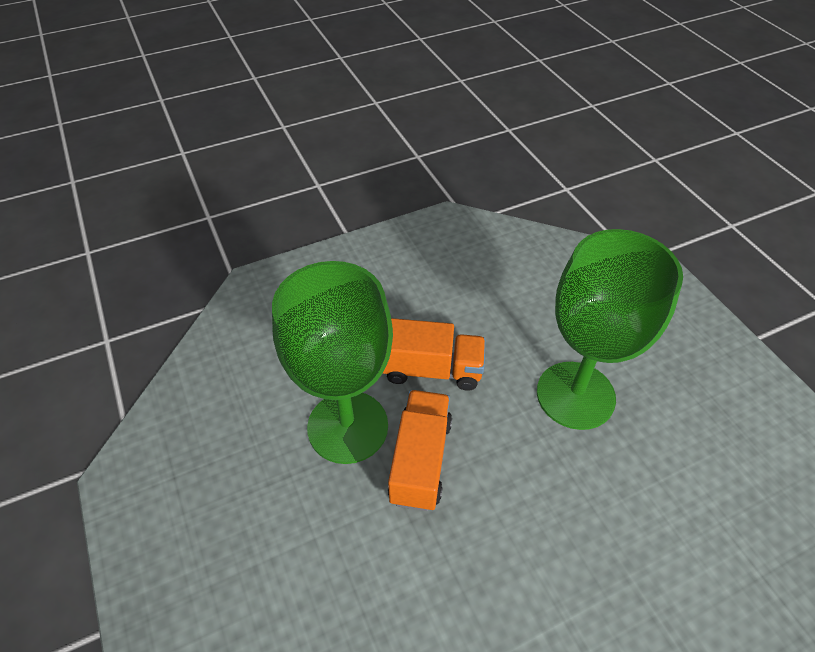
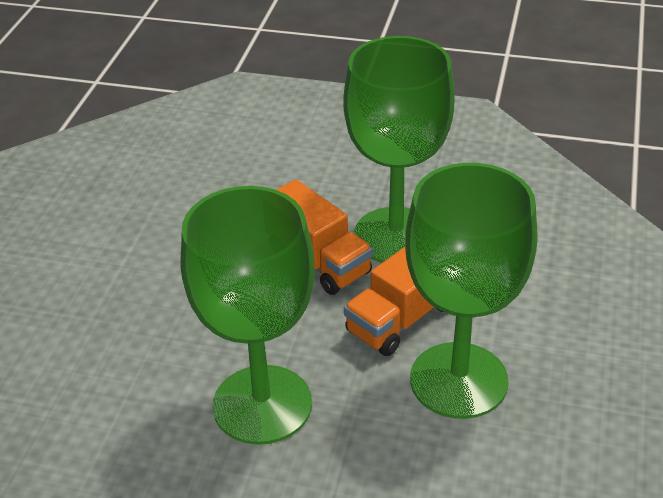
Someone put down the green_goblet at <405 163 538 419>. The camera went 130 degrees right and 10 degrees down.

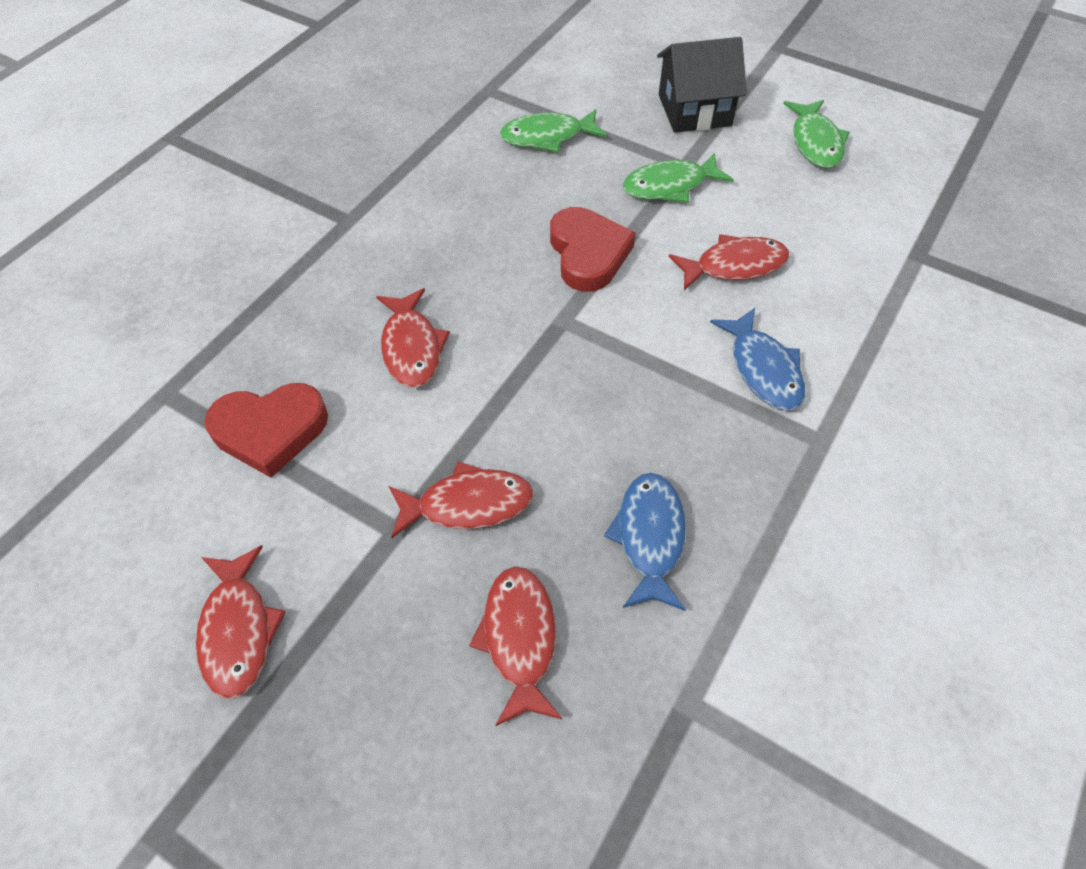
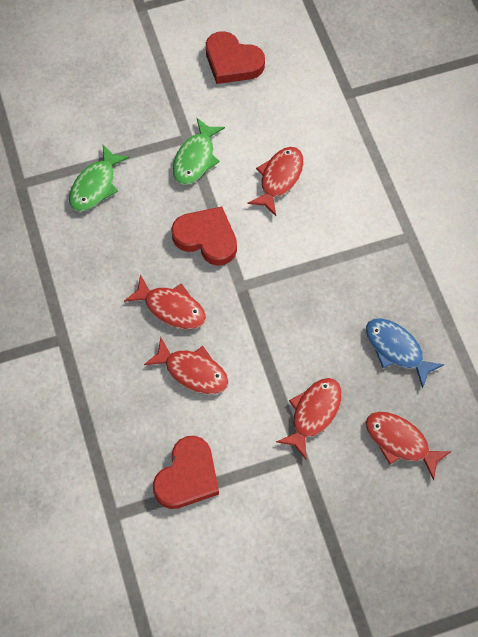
Someone took away the black_house at <657 37 747 133>. Someone swapped the green_fish at <784 100 850 168> for the red_heart at <206 31 265 84>. Someone took away the blue_fish at <710 308 805 410>. Someone carried the red_fish from <196 545 286 699> to <124 274 206 329>. The camera went 50 degrees left and 10 degrees up.

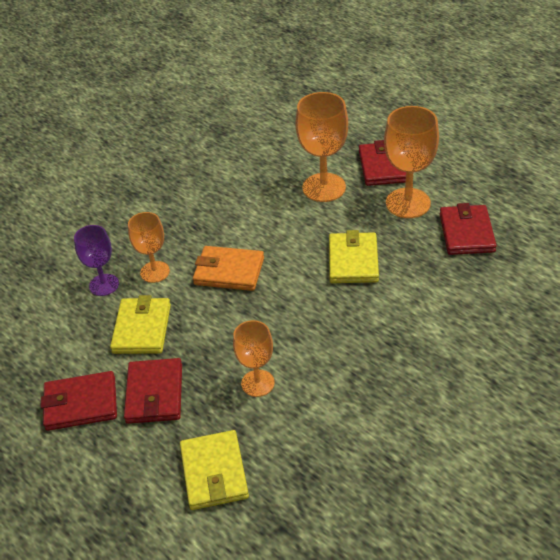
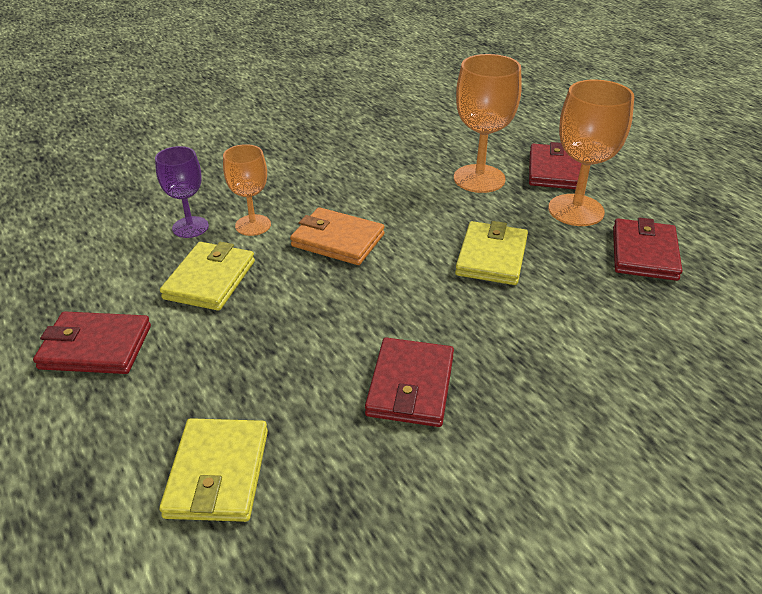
Someone took away the orange_goblet at <233 320 275 397>. Someone carried the red_wallet from <124 358 182 424> to <365 338 454 427>. The camera went 10 degrees right and 5 degrees down.

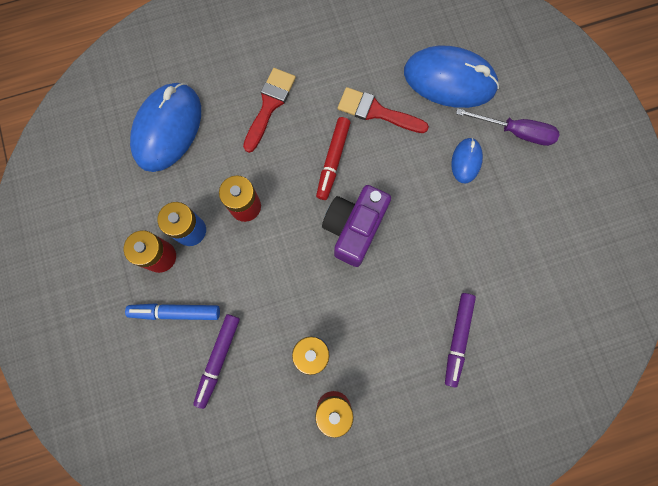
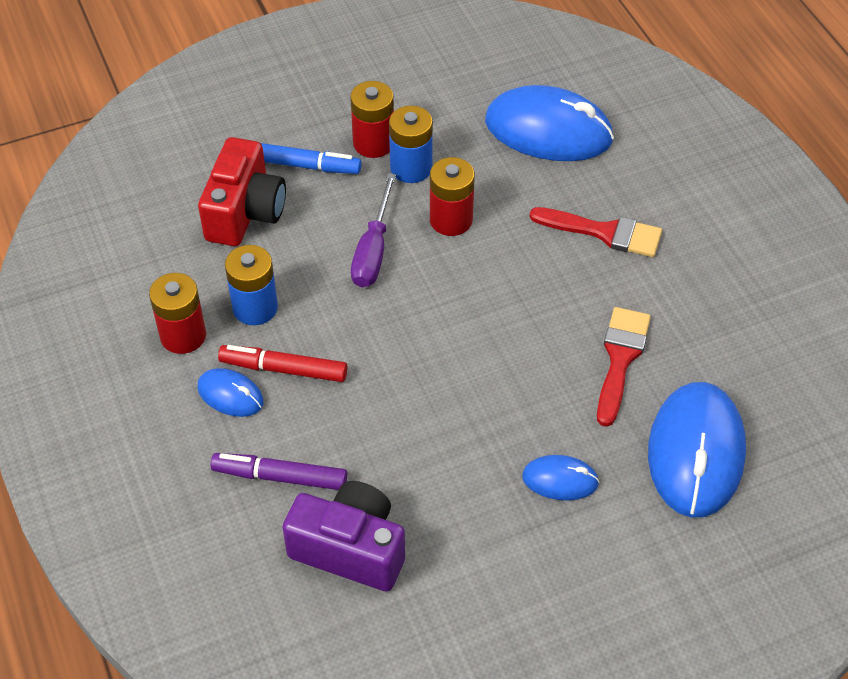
Someone carried the purple_screwdriver from <456 108 560 146> to <351 173 396 287>. Someone carried the red_marker from <316 117 350 200> to <218 345 348 382>. Someone carried the purple_camera from <322 185 391 267> to <283 481 405 592>. Someone rotated the blue_marker at <125 303 220 320> by 105 degrees clockwise. Someone swapped the purple_marker at <193 314 240 409> for the red_camera at <198 137 286 246>. Someone put down the blue_mouse at <198 368 264 417>. The camera went 85 degrees right and 25 degrees down.

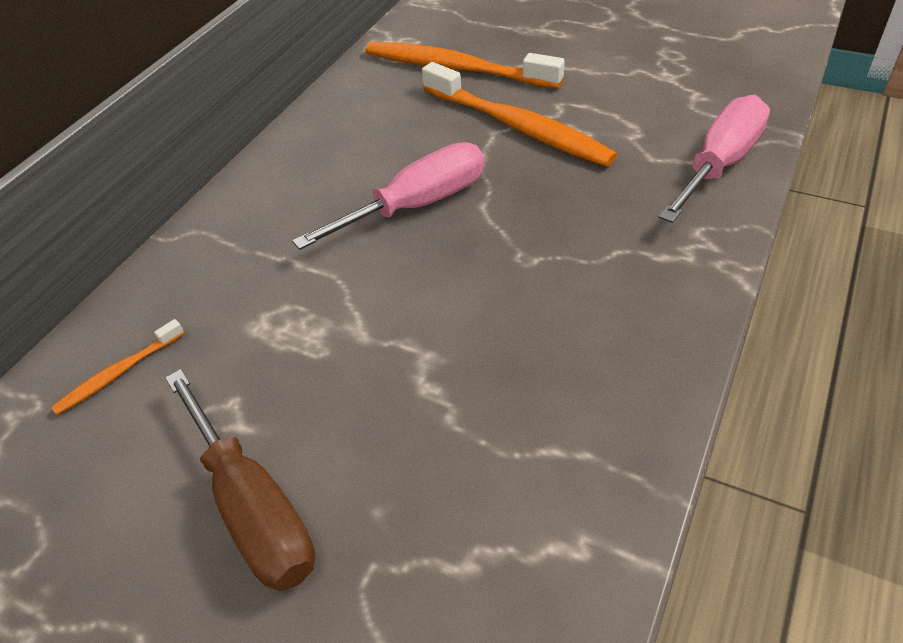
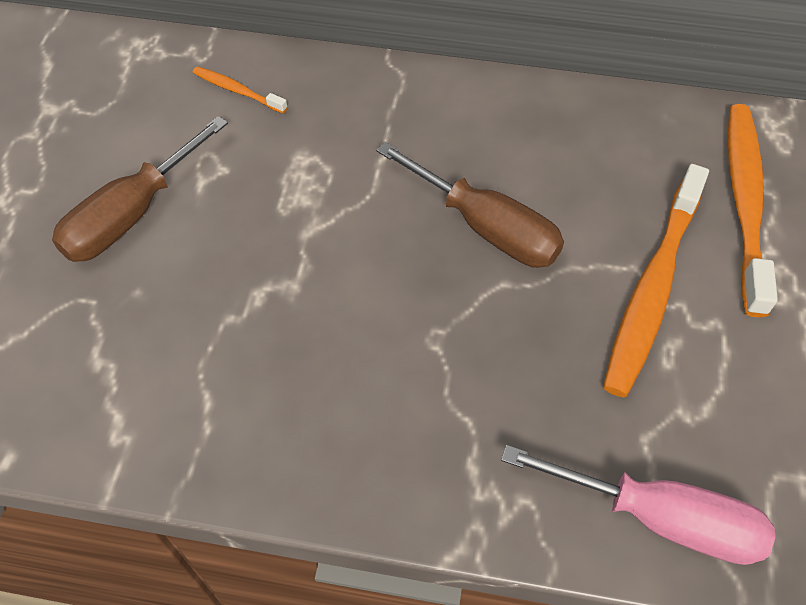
Someone repainted the pink_screwdriver at <292 142 485 250>, which became the brown_screwdriver at <376 142 564 268>. The camera went 70 degrees right and 10 degrees up.

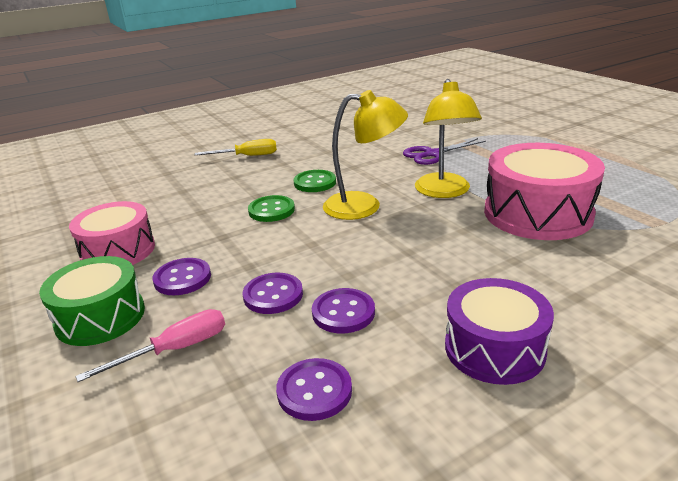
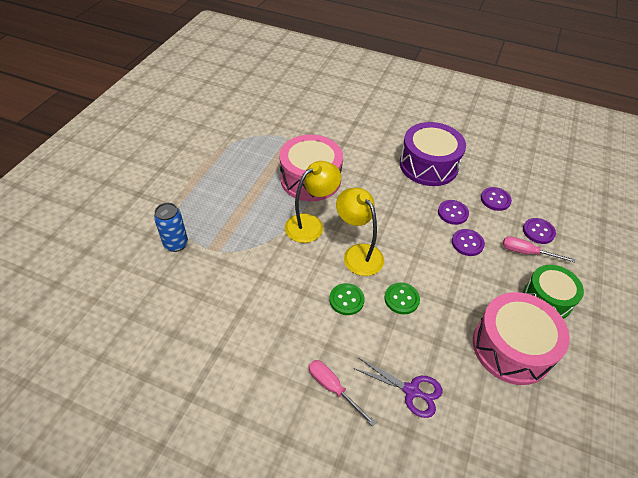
Someone carried the purple_scissors from <403 138 486 165> to <353 358 443 418>. Someone repainted the yellow_screwdriver at <195 139 277 156>, which became the pink_screwdriver at <309 360 376 426>. Someone scaled the pink_drum at <69 201 155 265> by 1.51. Someone carried the purple_button from <153 258 211 295> to <523 218 556 244>. Someone scaled the purple_drum at <445 278 554 385> by 1.51. Someone put down the blue_can at <154 203 188 252>. The camera went 130 degrees left and 20 degrees up.

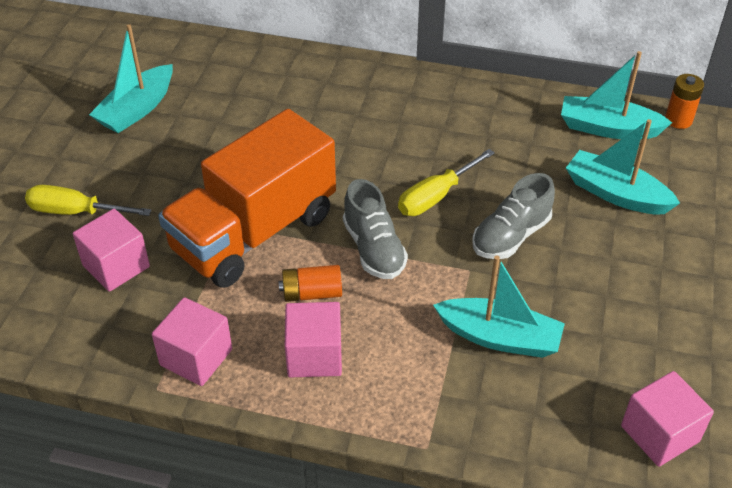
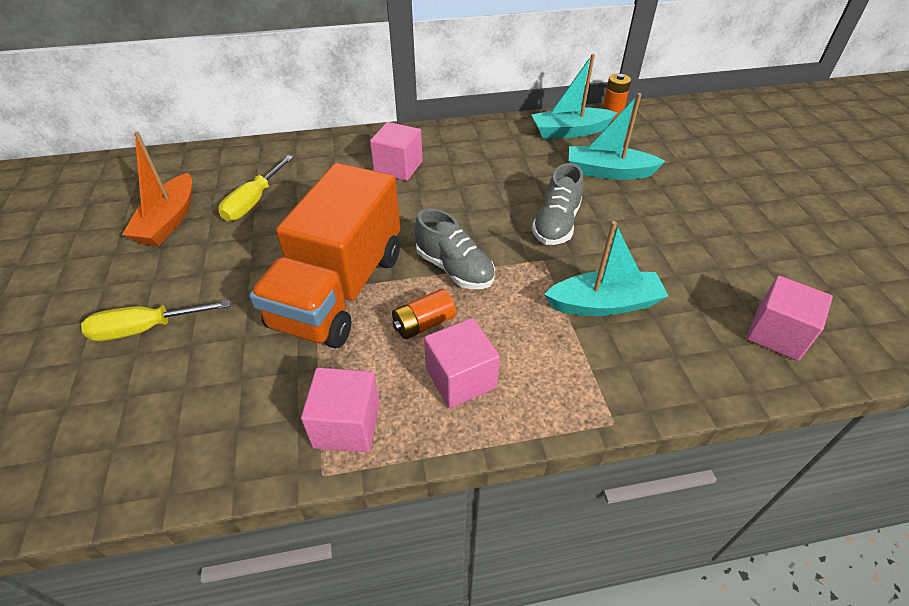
Someone repainted the turquoise_boat at <89 24 173 133>, which became the orange_boat at <122 132 192 246>. Someone carried the yellow_screwdriver from <398 149 495 216> to <218 155 293 221>. Someone carried the pink_cube from <73 209 150 292> to <370 122 423 181>. The camera went 25 degrees left and 0 degrees up.

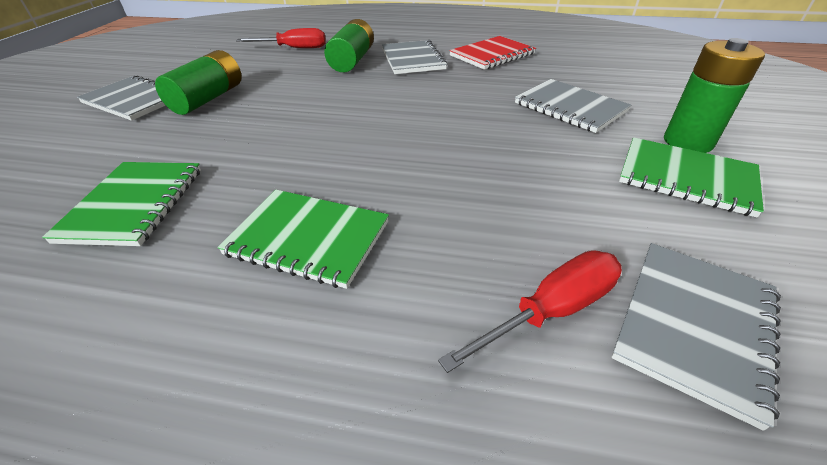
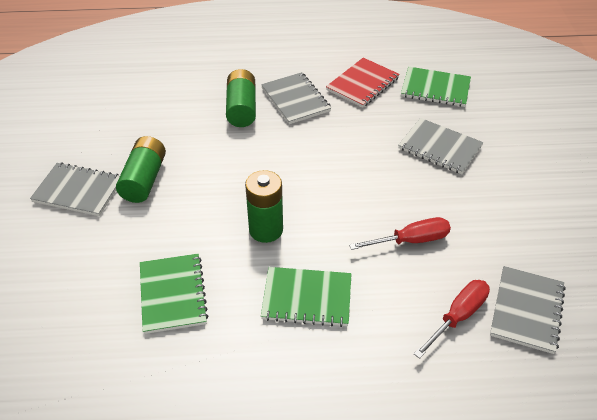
Someone carried the red_screwdriver from <236 28 326 48> to <349 217 451 250>. Someone carried the green_battery from <664 38 765 153> to <245 170 283 243>. Someone carried the green_notebook from <619 137 764 218> to <401 67 471 107>. The camera went 15 degrees left and 5 degrees up.

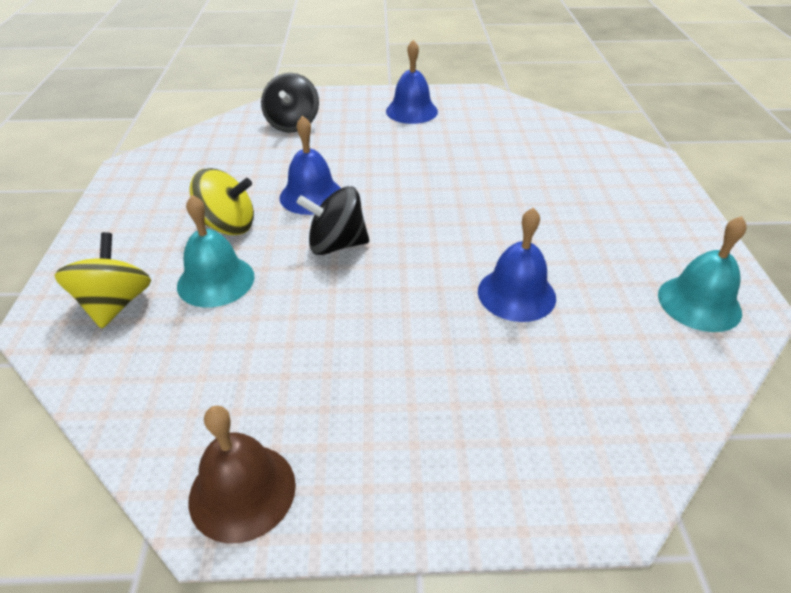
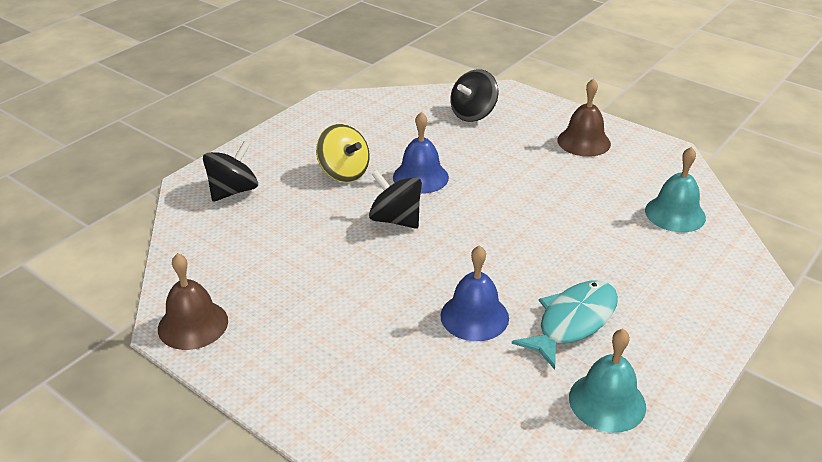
Someone repainted the blue_bell at <386 40 438 124>, which became the brown_bell at <557 79 611 157>. Someone carried the turquoise_bell from <177 195 254 307> to <645 146 706 232>. Someone repainted the yellow_spinning_top at <54 232 151 328>, which became the black_spinning_top at <203 141 258 202>. Someone put down the turquoise_fish at <512 280 618 370>. The camera went 40 degrees right and 5 degrees down.

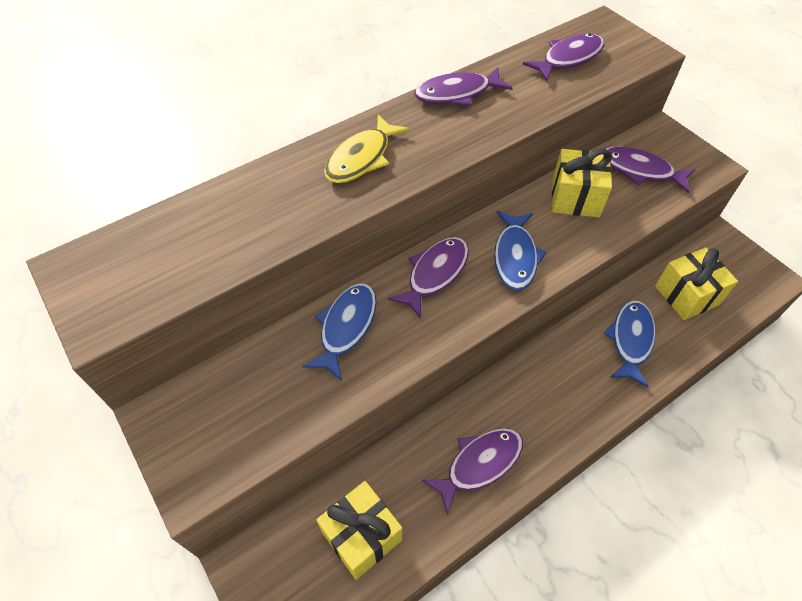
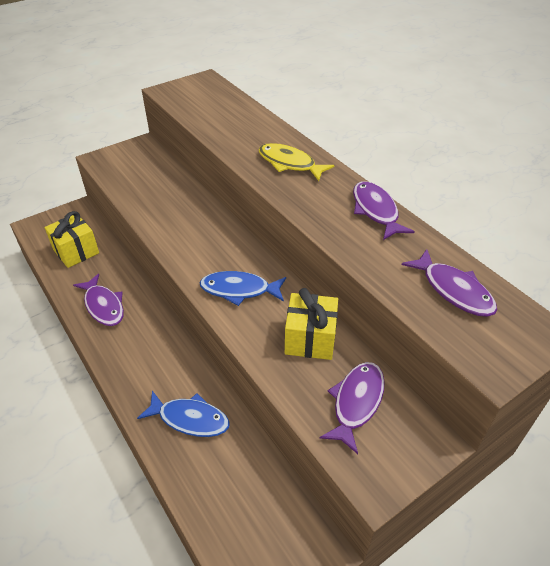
Someone took away the purple_fish at <388 237 469 319>. Someone took away the yellow_gift at <655 248 738 320>. Someone took away the blue_fish at <302 283 377 381>. The camera went 90 degrees right and 10 degrees down.

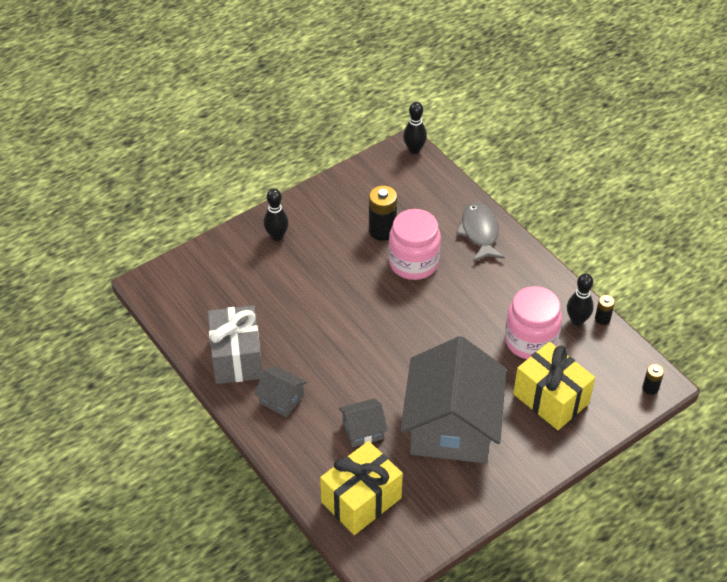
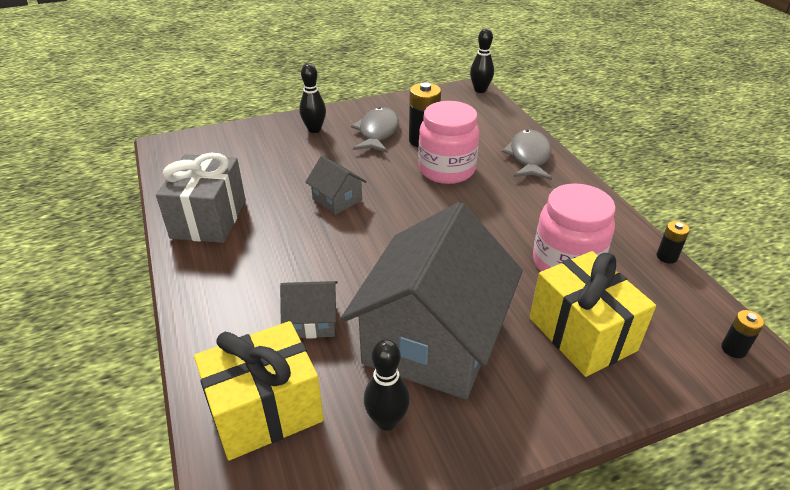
Someone carried the black_bowling_pin from <567 273 594 326> to <364 339 410 431>. Someone carried the grey_house from <254 366 307 417> to <306 156 367 215>. Someone put down the grey_fish at <351 107 399 153>. The camera went 15 degrees right and 10 degrees down.

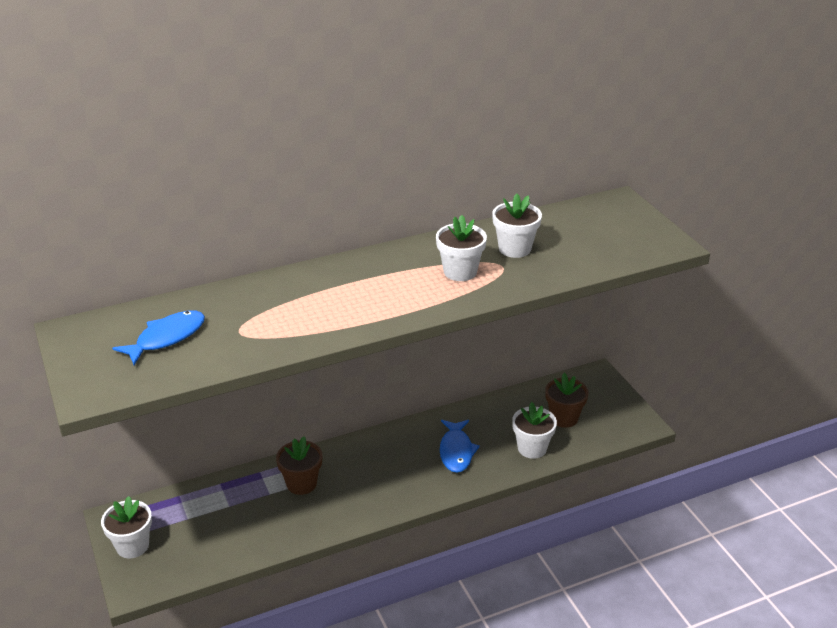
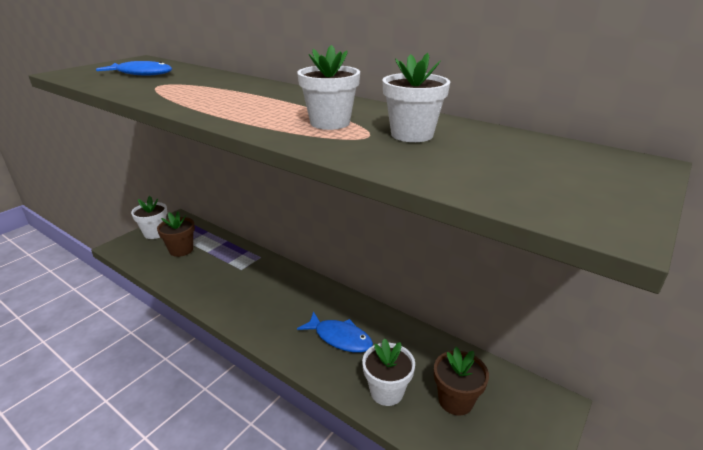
Someone rotated the blue_fish at <440 420 480 473> by 120 degrees counterclockwise. Someone carried the brown_flower_pot from <276 436 322 495> to <157 212 195 257>. The camera went 60 degrees right and 5 degrees down.

